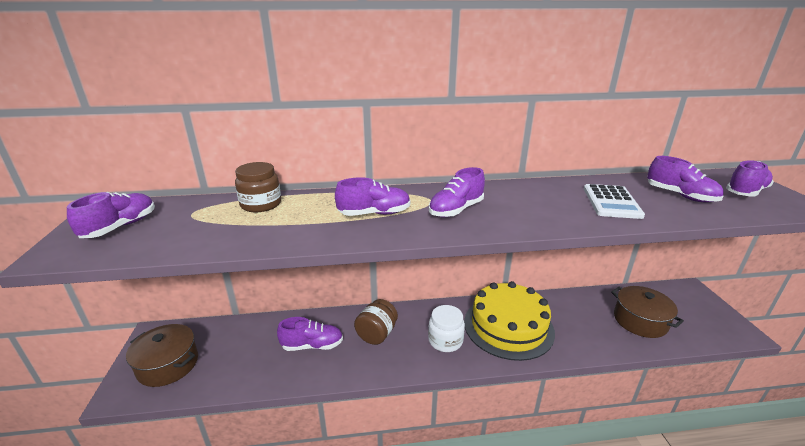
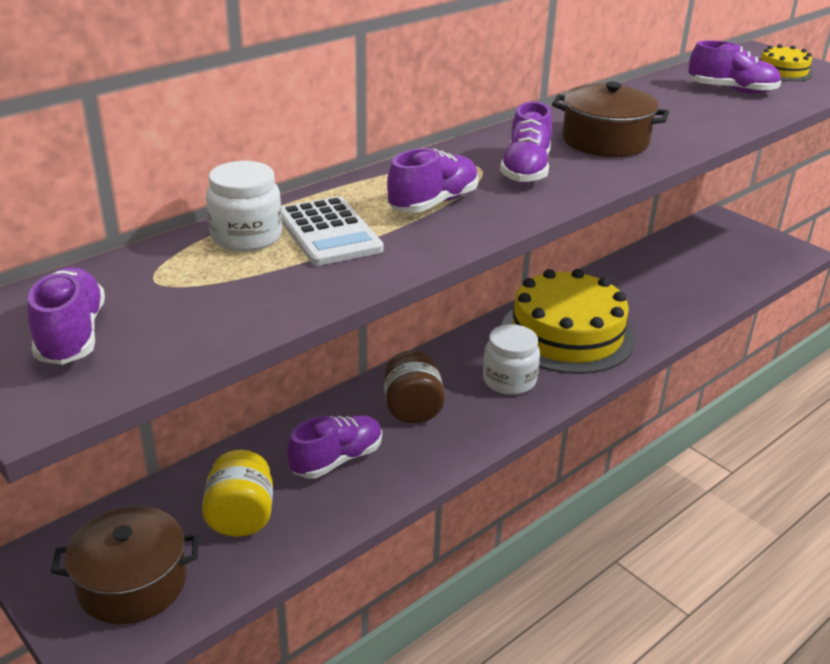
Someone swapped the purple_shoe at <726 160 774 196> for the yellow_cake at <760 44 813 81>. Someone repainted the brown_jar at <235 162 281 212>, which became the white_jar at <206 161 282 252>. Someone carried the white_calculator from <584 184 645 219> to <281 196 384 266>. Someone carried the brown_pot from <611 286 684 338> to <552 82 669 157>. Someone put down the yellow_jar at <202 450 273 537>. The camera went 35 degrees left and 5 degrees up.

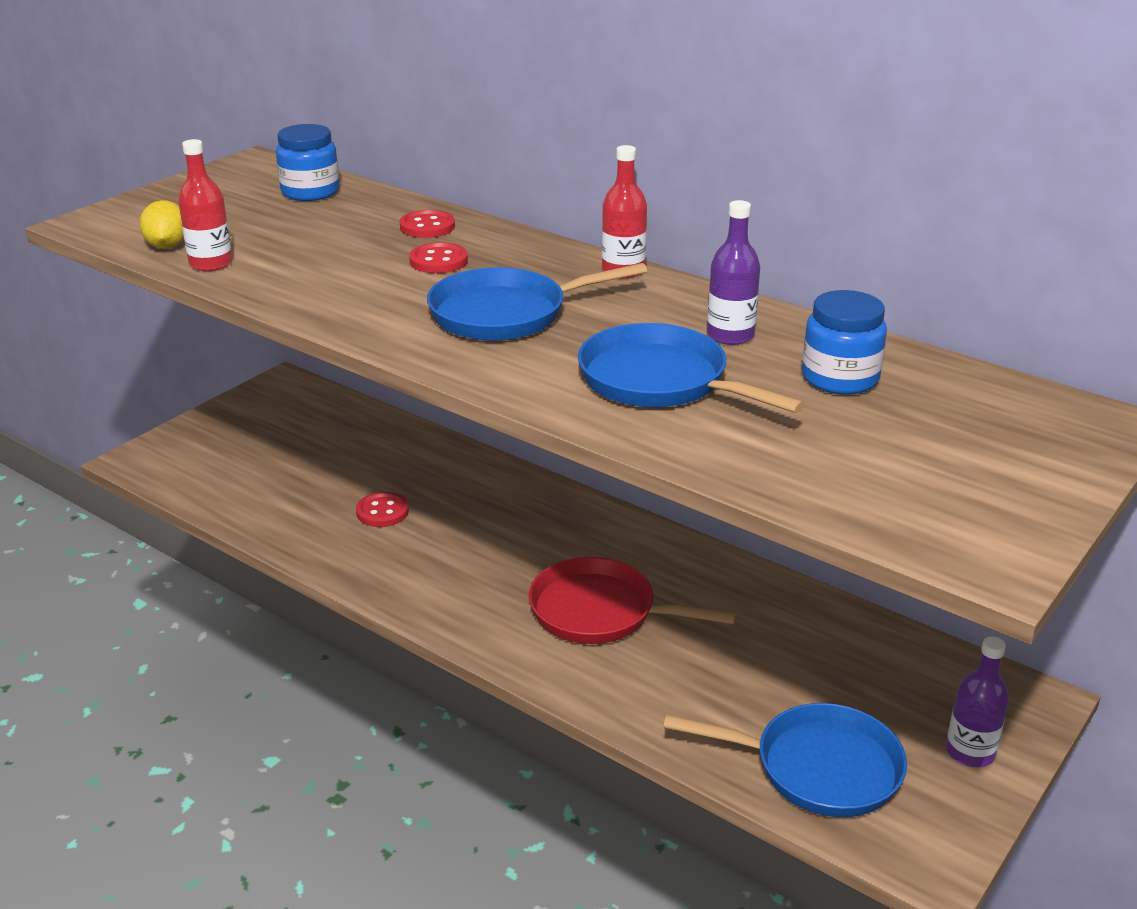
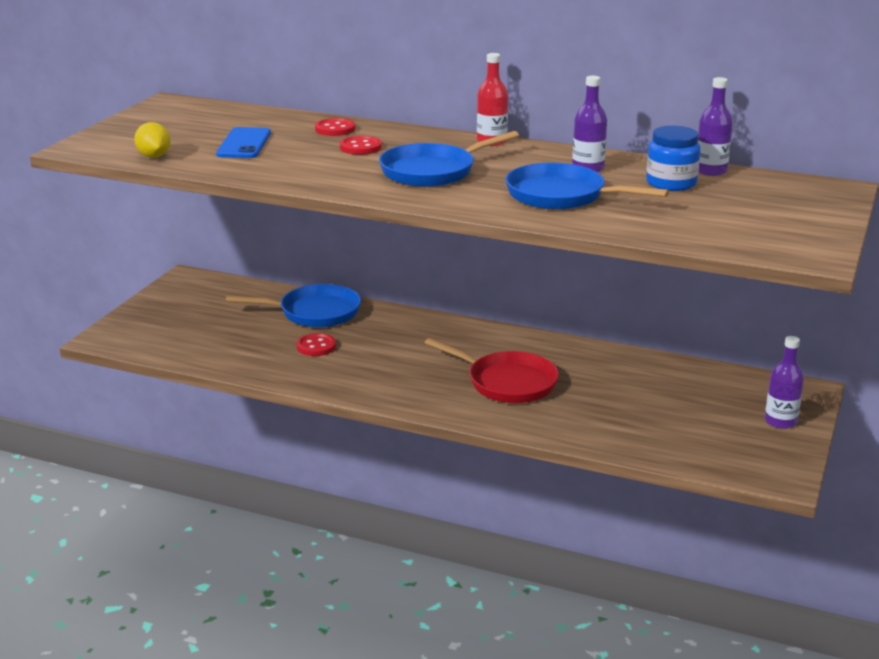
Someone took away the blue_jar at <276 124 339 201>. Someone took away the red_bottle at <178 139 232 271>. Someone rotated the red_pan at <529 557 737 644> by 150 degrees counterclockwise. Someone carried the blue_pan from <663 703 907 817> to <226 284 361 327>. Someone put down the purple_bottle at <698 77 733 176>. Someone put down the blue_phone at <216 127 271 158>. The camera went 15 degrees left and 5 degrees down.

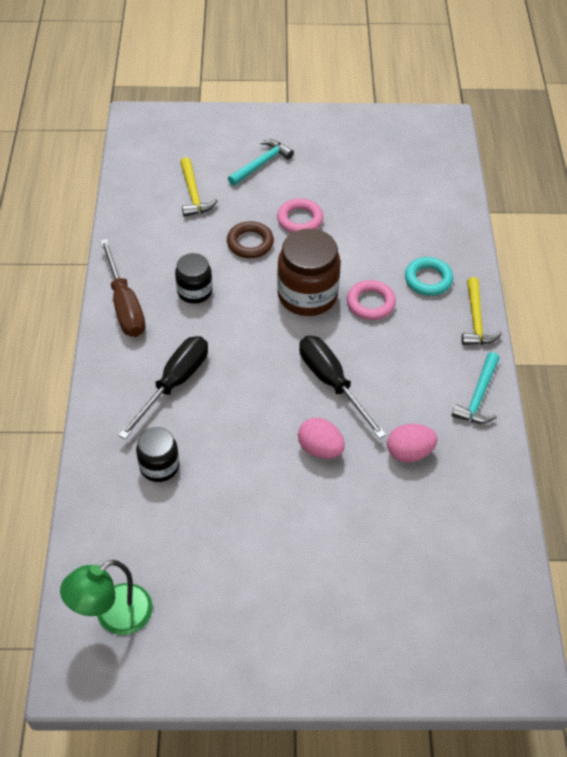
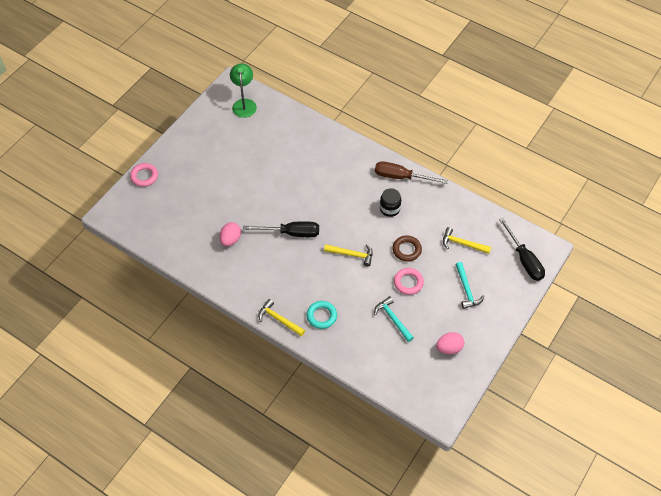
Someone swapped the brown_jar at <277 229 341 316> for the yellow_hammer at <324 244 373 267>. Someone carried the pink_ring from <347 280 396 320> to <130 163 158 187>. Someone carried the black_screwdriver from <118 336 208 439> to <499 218 545 281>. Someone carried the turquoise_hammer from <452 352 500 424> to <374 296 414 342>. Someone carried the pink_egg from <298 418 345 459> to <436 332 464 354>. Someone took away the black_jar at <136 427 179 482>. The camera went 125 degrees right and 5 degrees up.

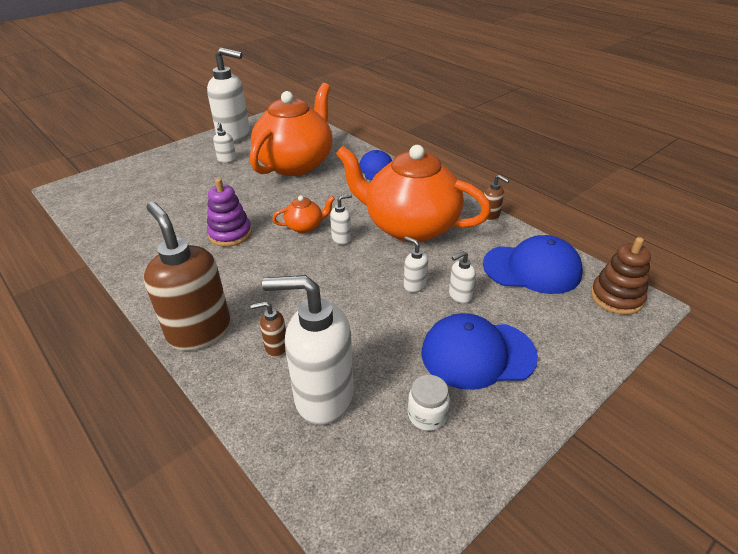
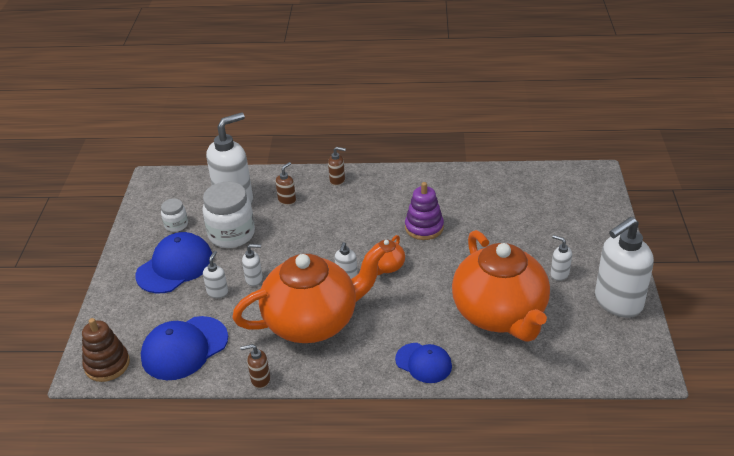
Someone scaled the brown_soap_dispenser at <144 202 230 351> by 0.44. Someone put down the white_jar at <203 182 255 248>. The camera went 135 degrees right and 0 degrees up.

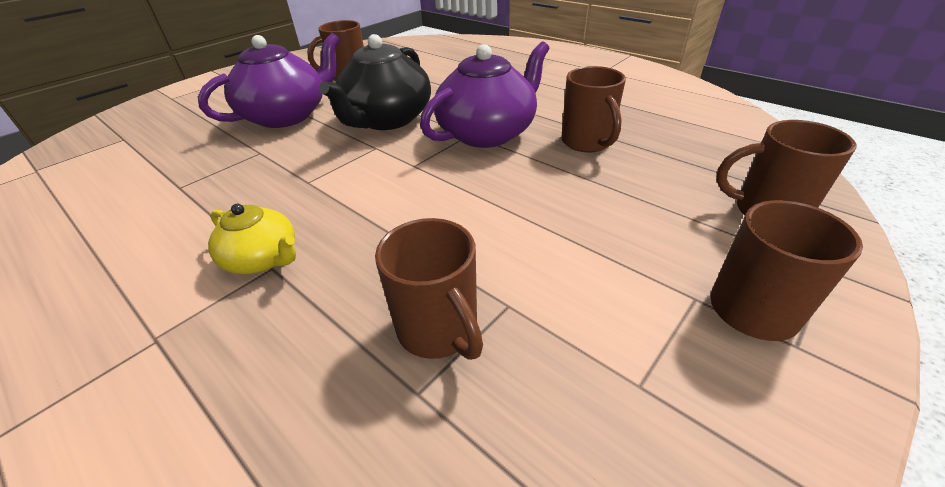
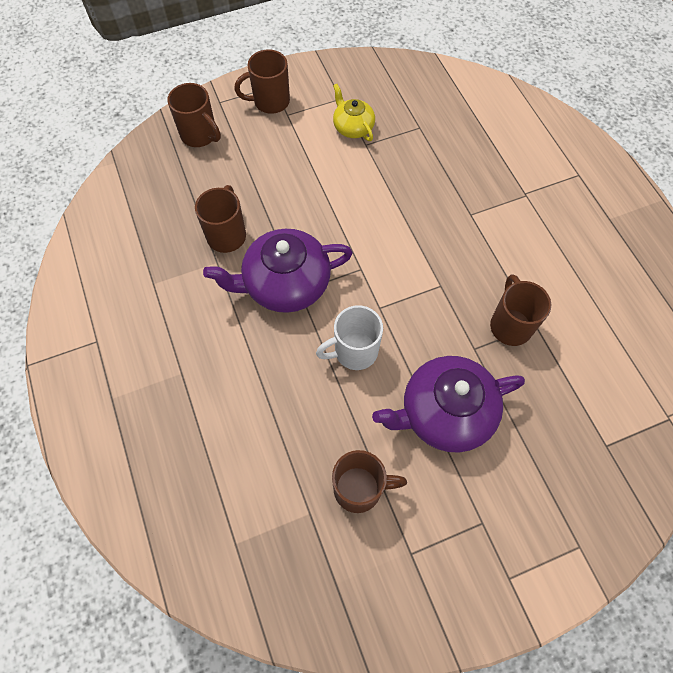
Someone swapped the black_teapot at <319 34 431 130> for the white_mug at <316 305 383 370>. Someone carried the yellow_teapot from <208 204 296 274> to <333 84 375 141>. Someone carried the brown_mug from <375 218 483 360> to <490 274 551 346>. The camera went 155 degrees left and 25 degrees up.

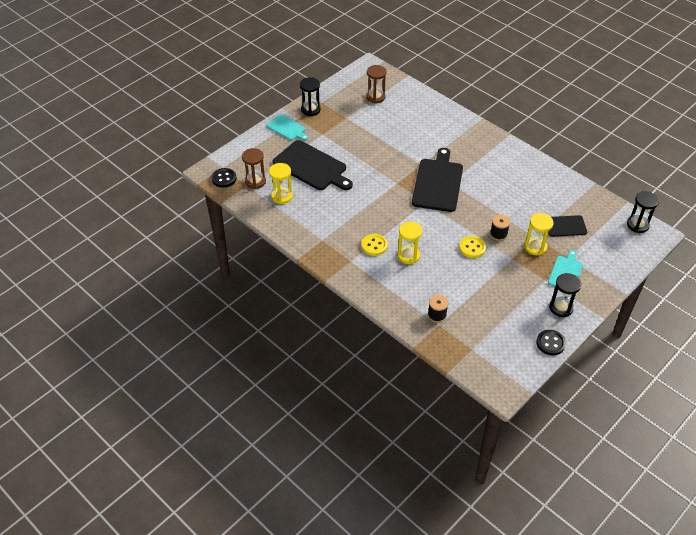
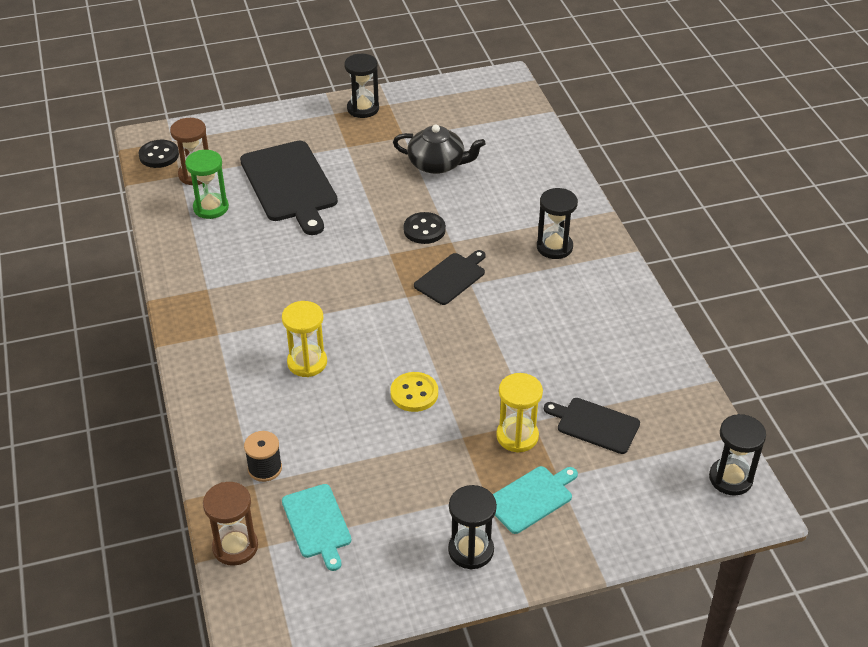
Someone carried the brown_hourglass from <366 65 386 103> to <203 482 258 566>. Someone carried the turquoise_cutting_board from <267 115 308 141> to <282 484 352 571>. Someone scaled the black_cutting_board at <412 148 463 212> by 0.55. Someone repainted the yellow_hourglass at <269 163 293 204>, which became the green_hourglass at <185 150 229 219>. Someone took away the black_spool at <490 215 510 241>. Someone took away the yellow_button at <361 234 388 256>. Someone carried the black_button from <536 330 566 355> to <404 212 446 244>. Someone put down the black_teapot at <393 124 485 174>. Someone put down the black_hourglass at <537 188 578 259>. The camera went 30 degrees right and 5 degrees down.

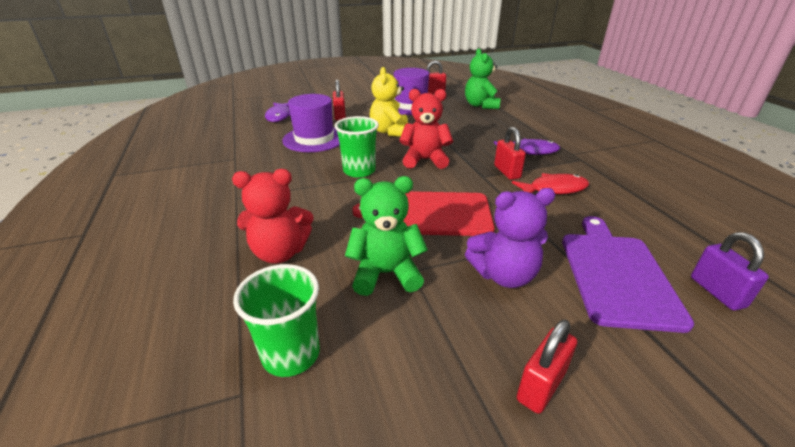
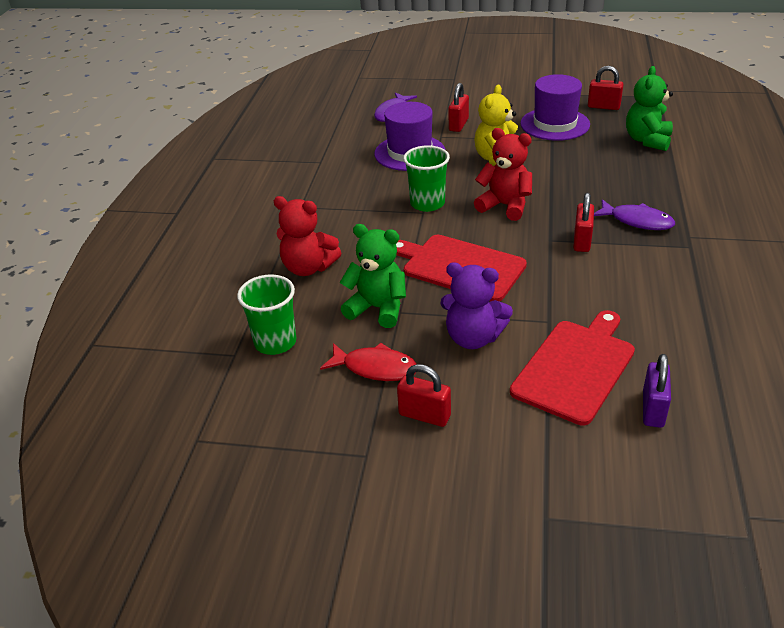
Someone carried the red_fish from <512 173 589 194> to <320 343 417 381>. Someone repainted the purple_cutting_board at <562 216 694 333>, which became the red_cutting_board at <510 310 635 426>. Someone rotated the red_padlock at <517 320 577 414> by 45 degrees clockwise. The camera went 30 degrees right and 5 degrees up.

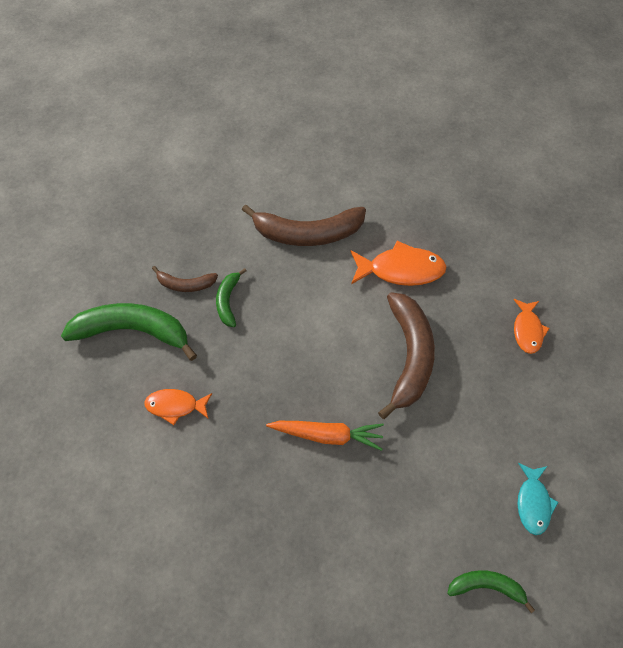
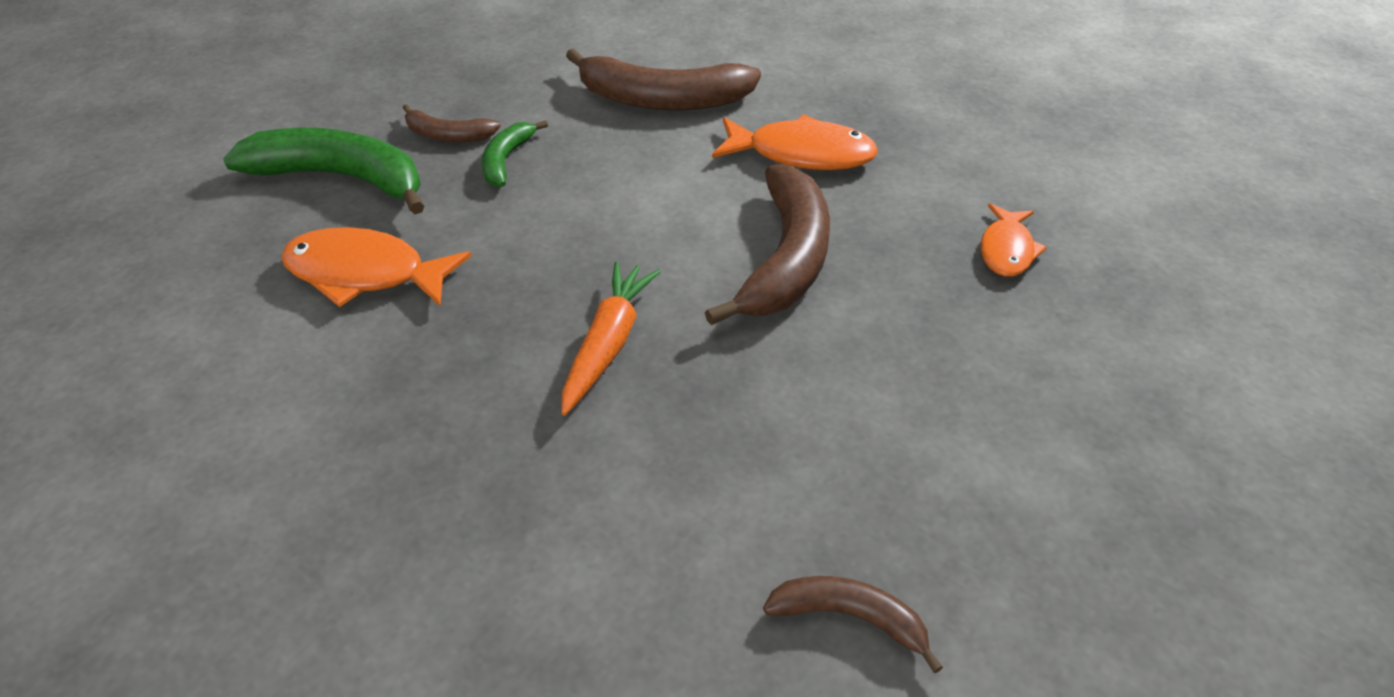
Someone scaled the orange_fish at <144 389 212 425> by 1.61. Someone rotated the orange_carrot at <266 421 384 451> by 90 degrees counterclockwise. Someone took away the turquoise_fish at <518 462 558 535>. Someone repainted the green_banana at <447 570 535 613>, which became the brown_banana at <763 576 943 673>. The camera went 10 degrees right and 15 degrees down.

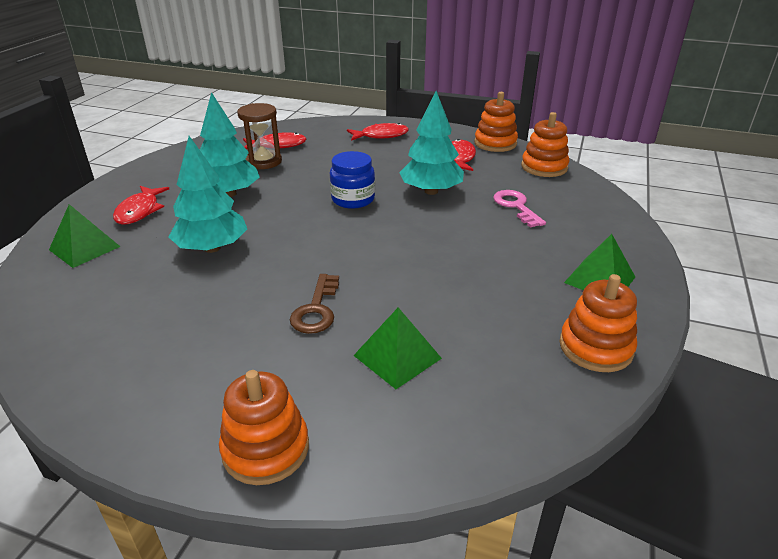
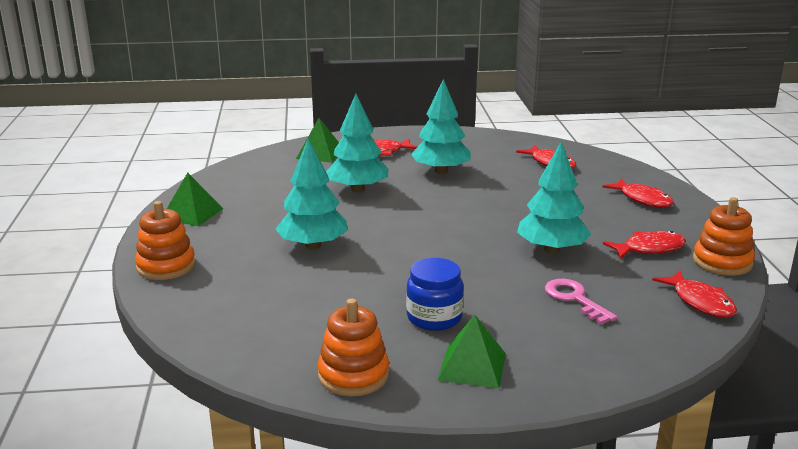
Someone took away the brown_hourglass at <237 103 282 169>. Someone swapped the orange_stacking_toy at <521 112 569 177> for the red_fish at <652 270 737 318>. Someone carried the blue_jar from <330 151 375 209> to <406 258 464 331>. Someone rotated the pink_key at <493 190 546 228> by 75 degrees counterclockwise. Someone swapped the brown_key at <290 274 339 334> for the turquoise_tree at <276 139 348 249>. Someone carried the green_pyramid from <353 307 442 389> to <167 173 223 226>. The camera went 65 degrees right and 10 degrees down.

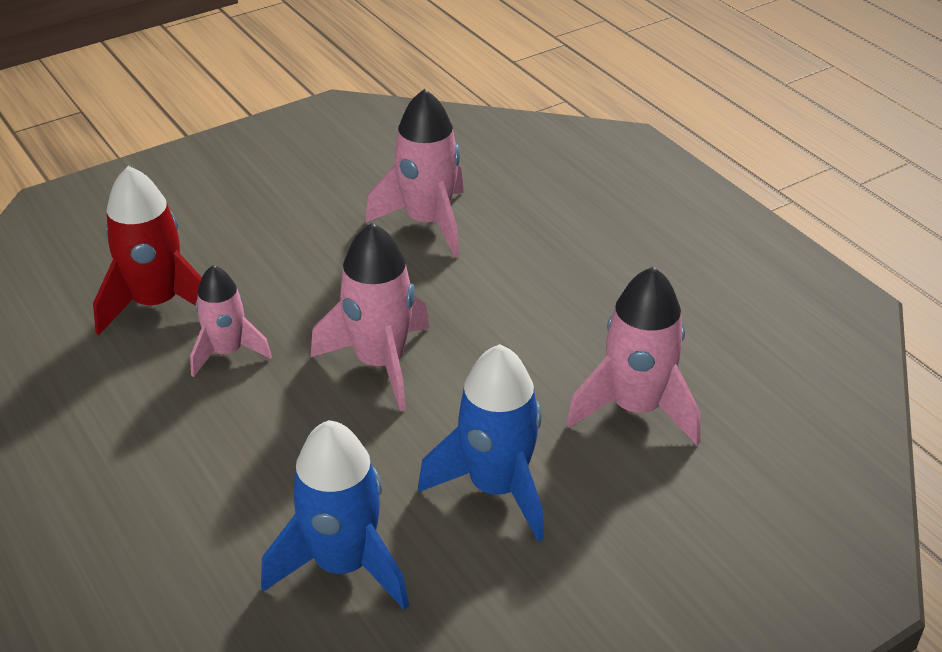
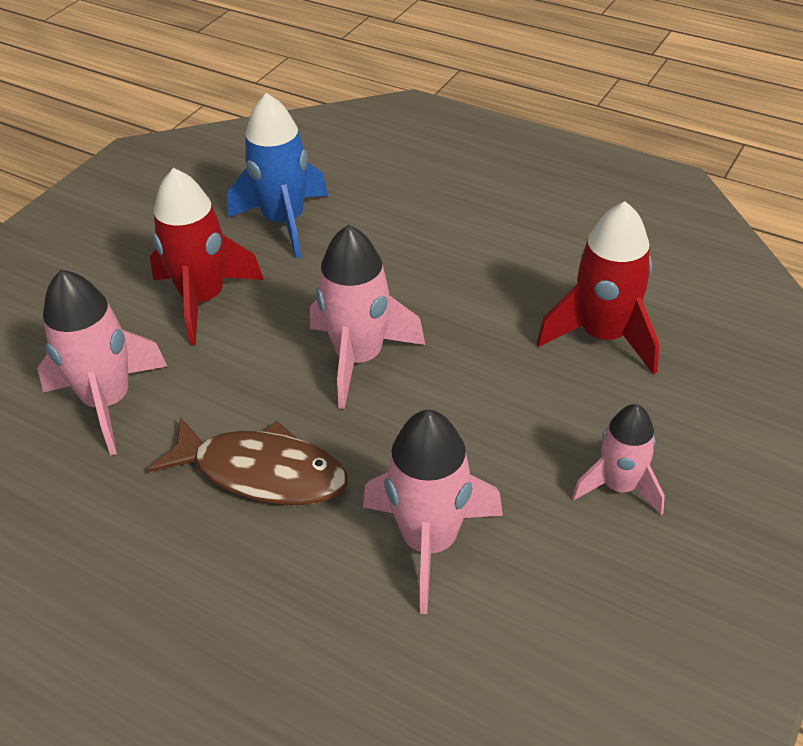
Someone carried the pink_rocket from <190 265 272 377> to <572 404 665 515>. Someone repainted the blue_rocket at <418 344 544 542>, which became the red_rocket at <150 168 264 345>. Someone put down the brown_fish at <148 417 348 505>. The camera went 155 degrees right and 5 degrees up.

